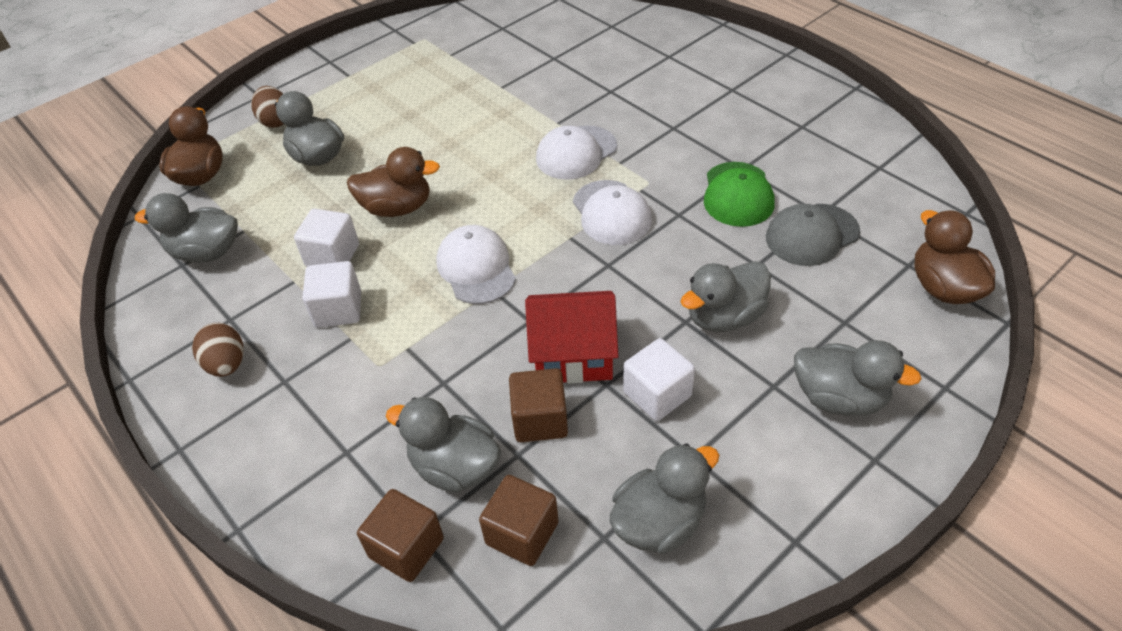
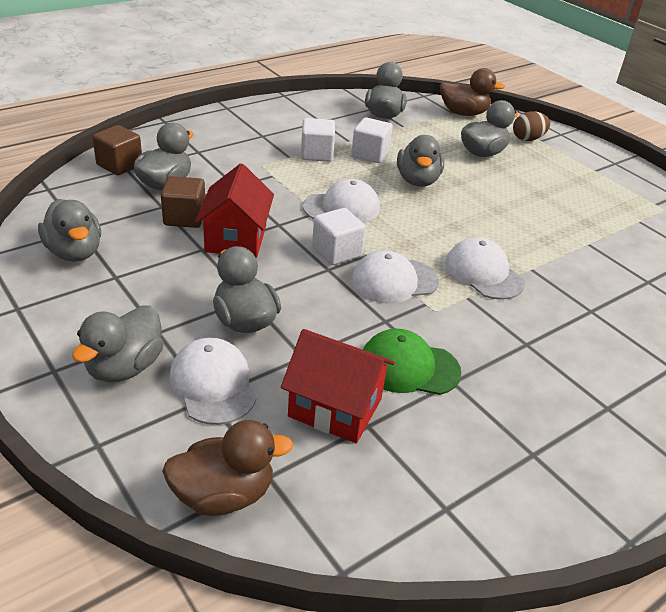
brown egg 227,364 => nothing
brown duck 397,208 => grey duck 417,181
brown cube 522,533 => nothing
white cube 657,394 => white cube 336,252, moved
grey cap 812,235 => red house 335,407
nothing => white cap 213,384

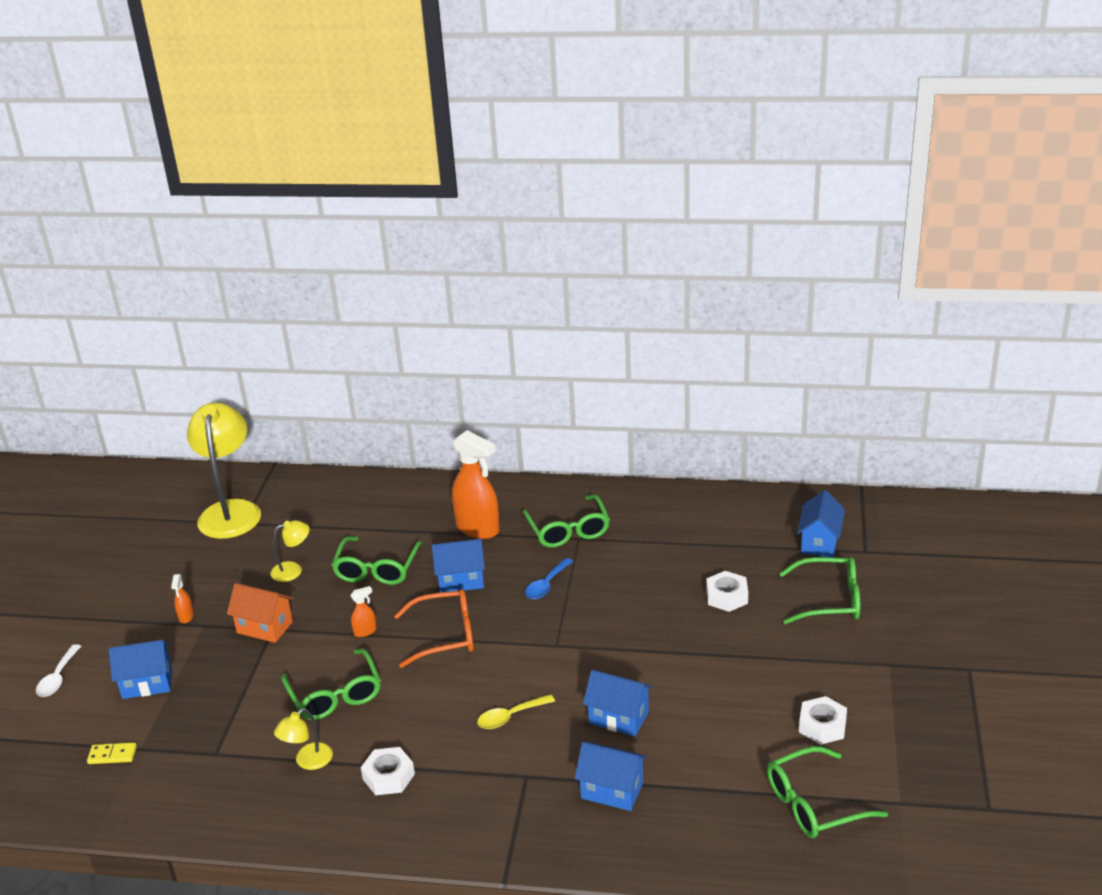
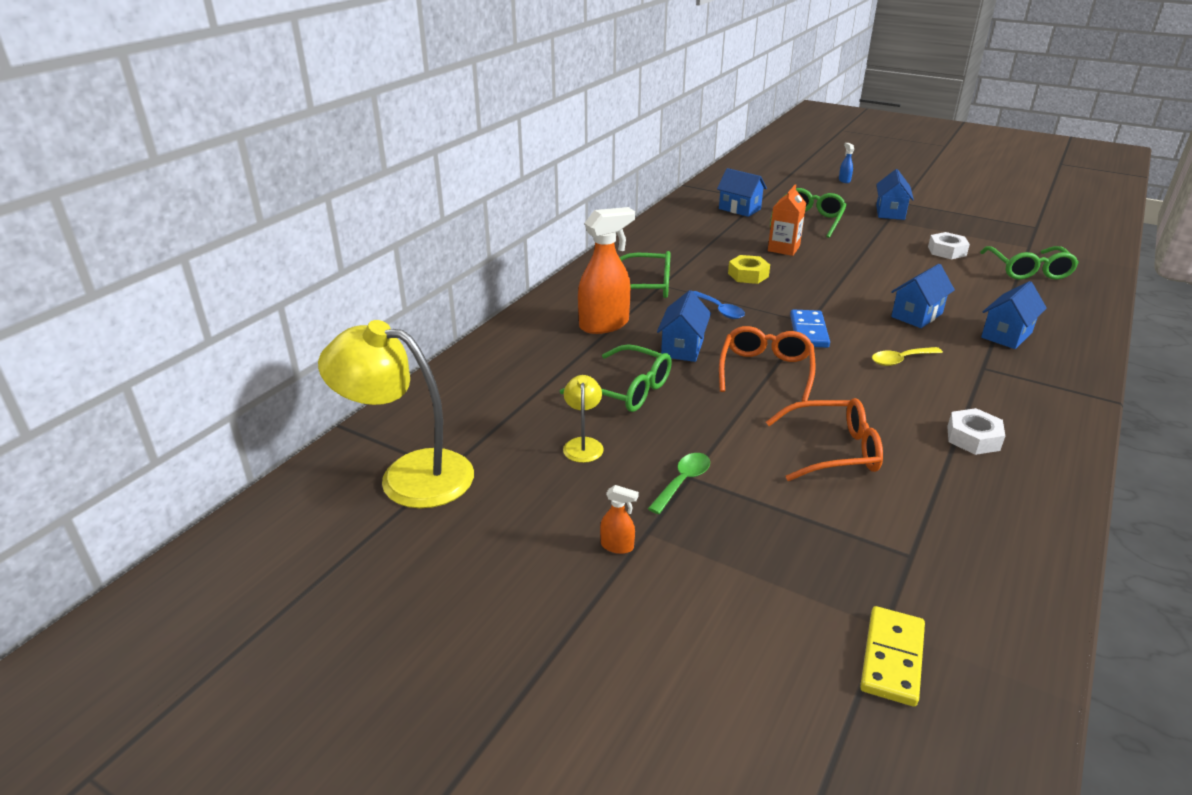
white spoon 58,678 => nothing
yellow domino 112,755 => yellow domino 892,658, x1.57
blue house 147,683 => blue house 890,212, moved
orange house 265,627 => green spoon 682,482
yellow lamp 308,761 => nothing
green glasses 335,695 => orange glasses 833,450
orange spray bottle 365,631 => nothing
yellow spoon 510,717 => yellow spoon 901,360, 75 degrees clockwise
white nut 727,596 => orange carton 783,248
nothing => yellow nut 748,275
nothing => blue domino 808,331
nothing => blue spray bottle 844,180

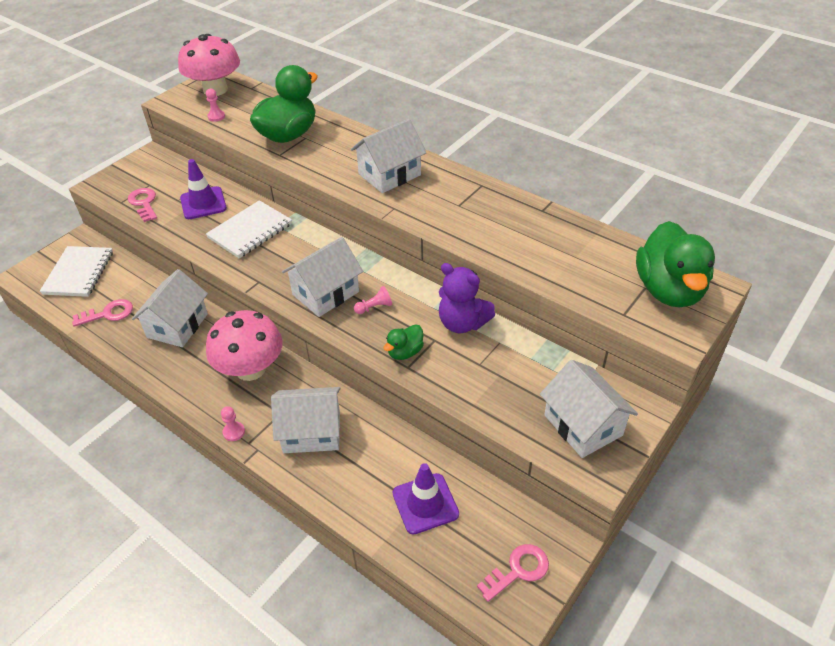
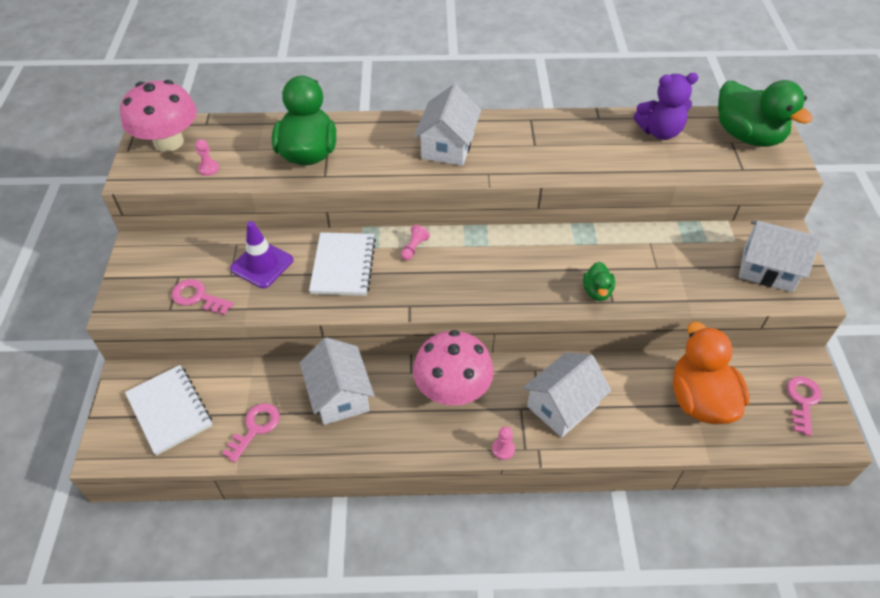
white house 325,293 => nothing
pink pawn 374,307 => pink pawn 414,248, moved
purple traffic cone 425,503 => orange duck 700,400
purple teddy bear 462,323 => purple teddy bear 659,132, moved

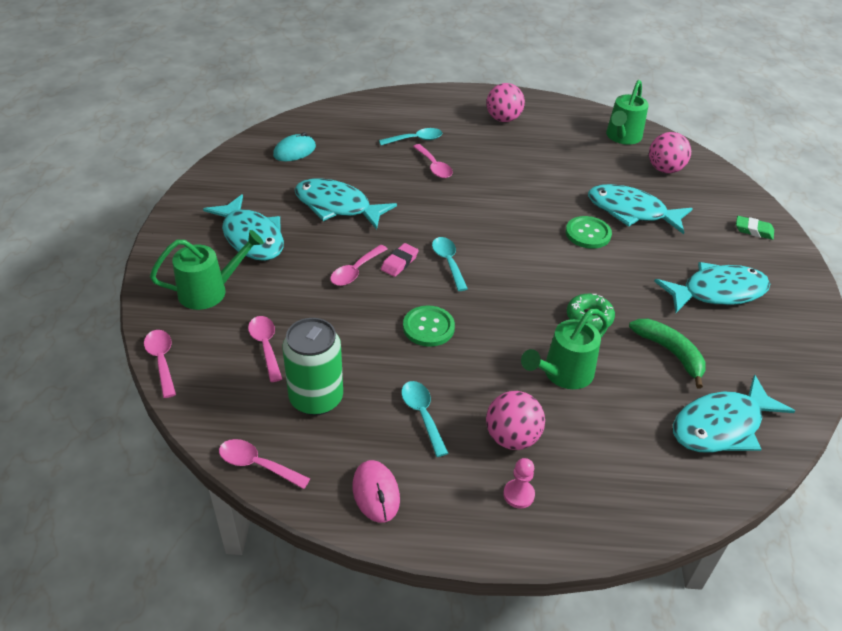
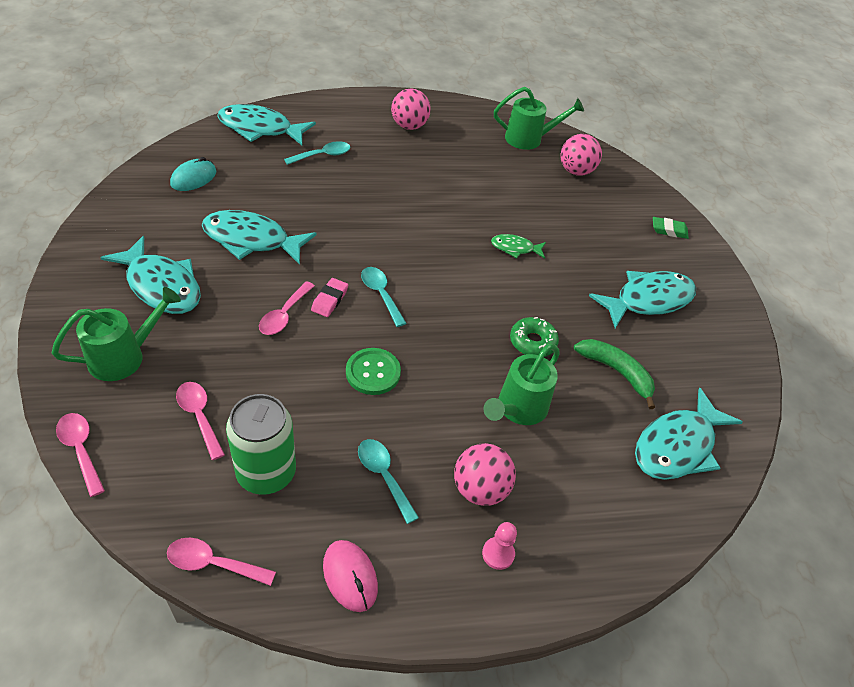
pink spoon 434,166 => nothing
green button 588,234 => green fish 515,248
turquoise fish 631,212 => turquoise fish 260,129, moved
green watering can 622,137 => green watering can 529,139, 105 degrees counterclockwise

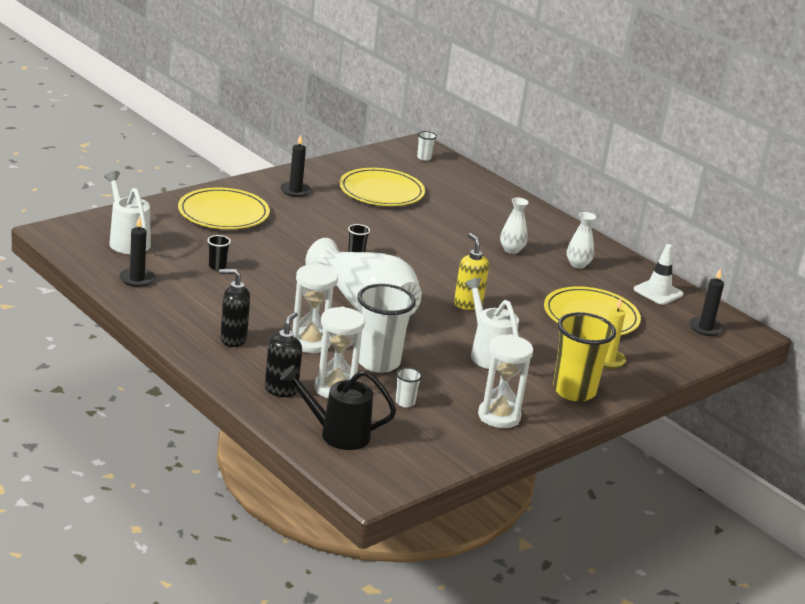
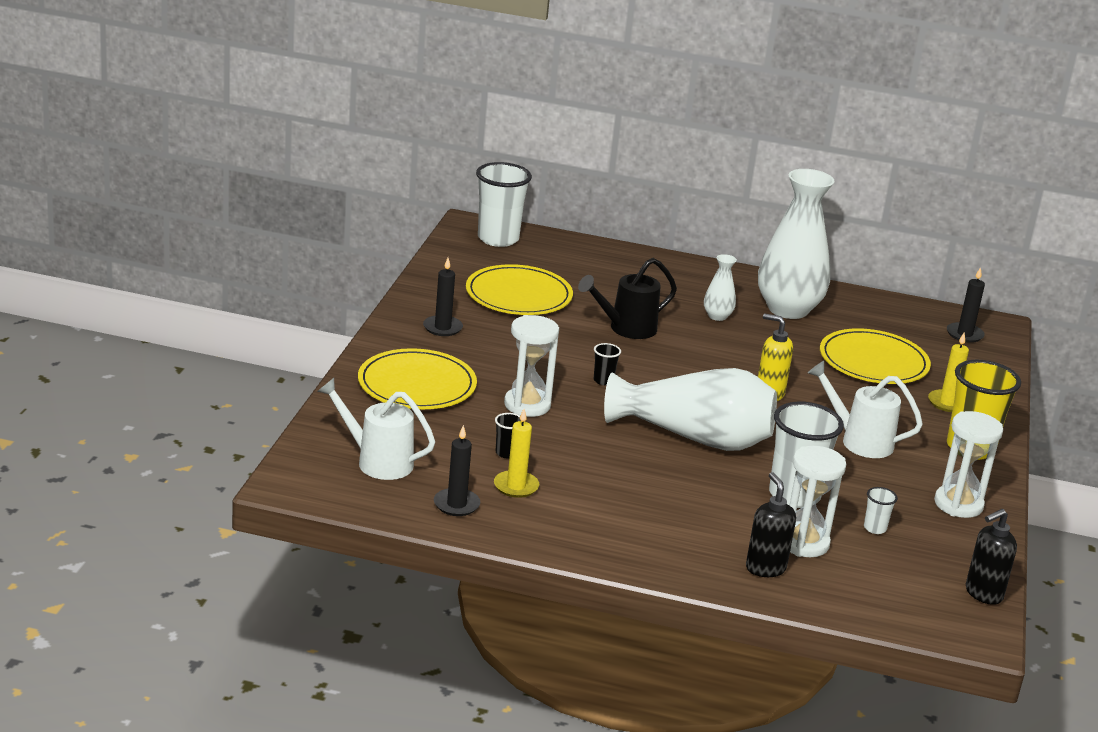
black soap dispenser 233,339 => black soap dispenser 983,594, moved
black watering can 337,434 => black watering can 626,329, moved
white hourglass 310,343 => white hourglass 527,405, moved
white cup 424,158 => white cup 498,239, x2.29
white vase 578,264 => white vase 788,309, x2.26
white traffic cone 658,292 => nothing
nothing => yellow candle 516,486

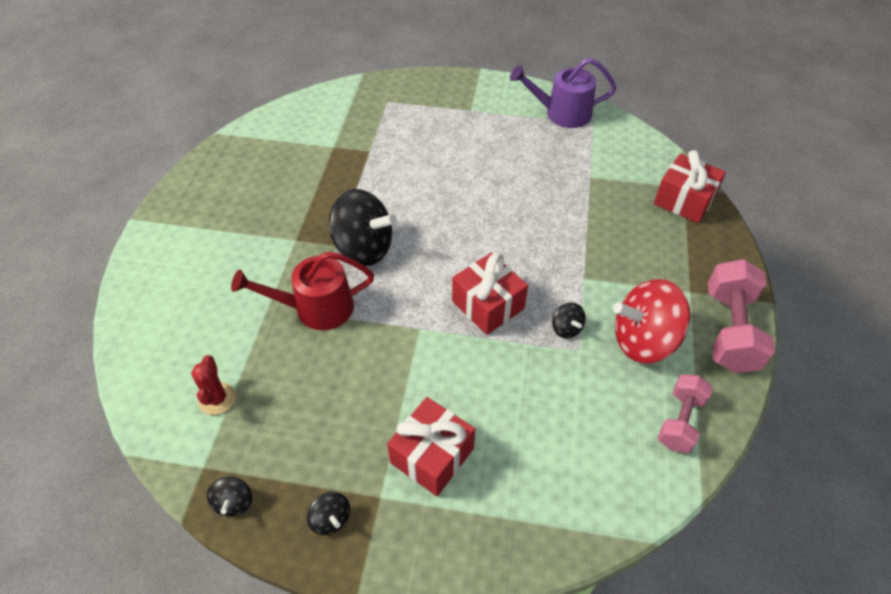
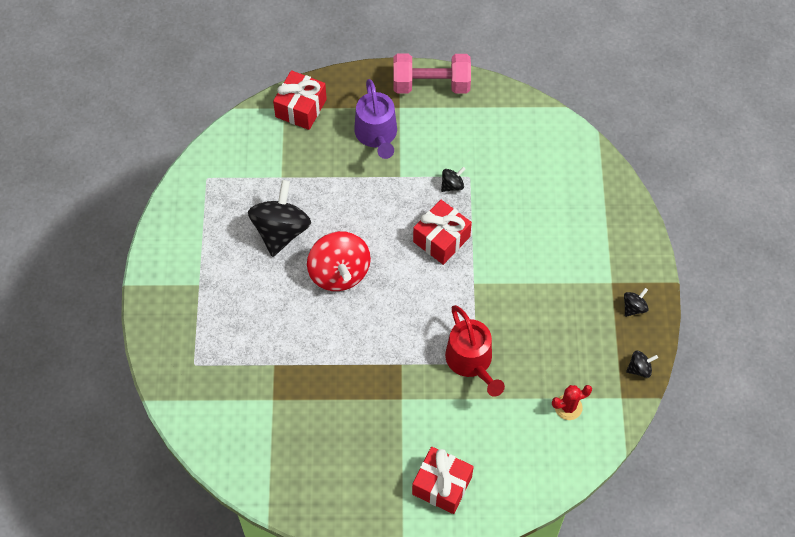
black spinning top 363,248 => black spinning top 281,231, moved
red gift 432,455 => red gift 442,485, moved
purple watering can 562,113 => purple watering can 377,134, moved
red spinning top 643,340 => red spinning top 339,273, moved
pink dumbbell 680,421 => nothing

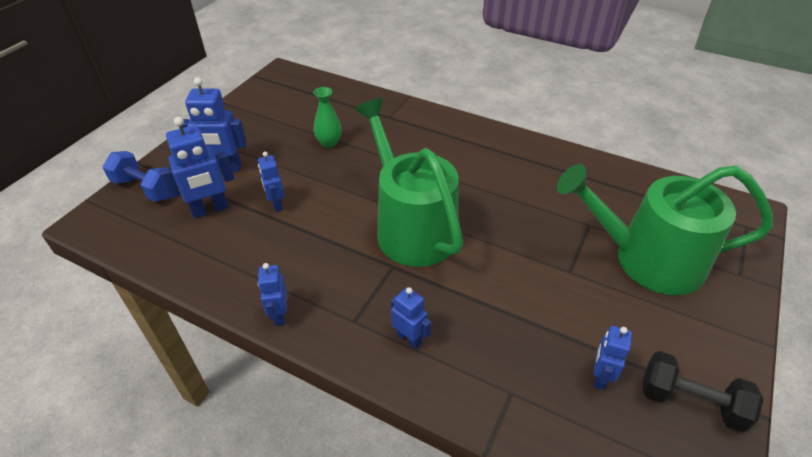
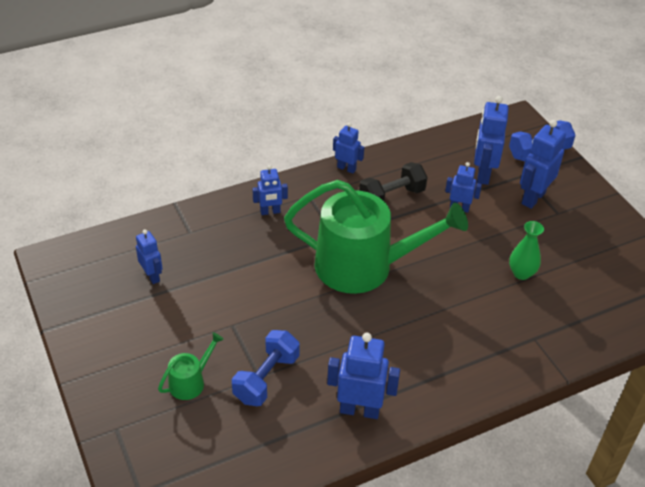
green watering can 648,260 => green watering can 190,382, x0.41
black dumbbell 691,401 => black dumbbell 392,197, moved
nothing => blue dumbbell 266,378
nothing => blue robot 359,410

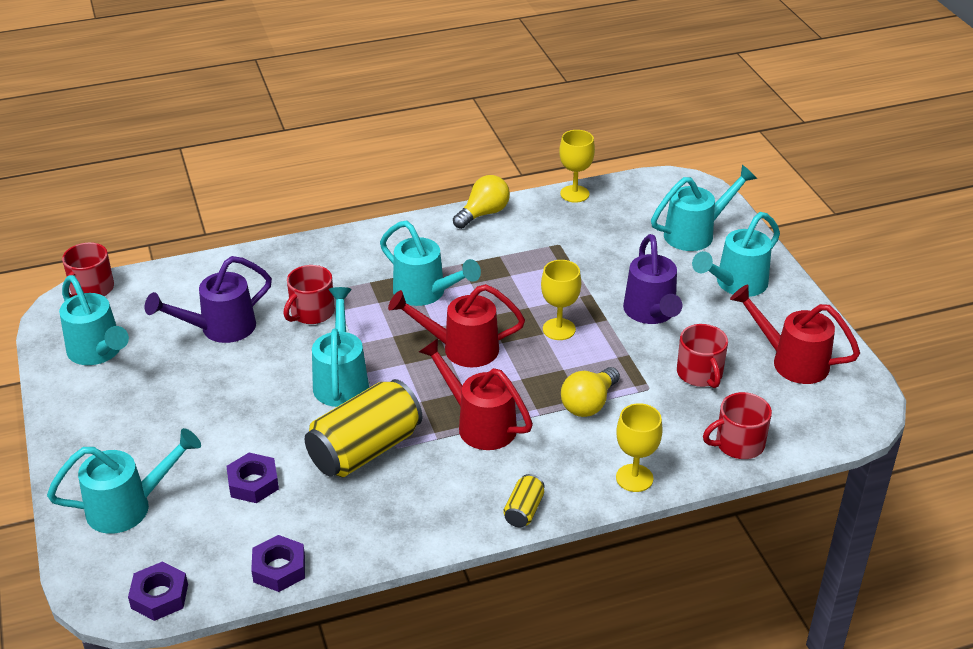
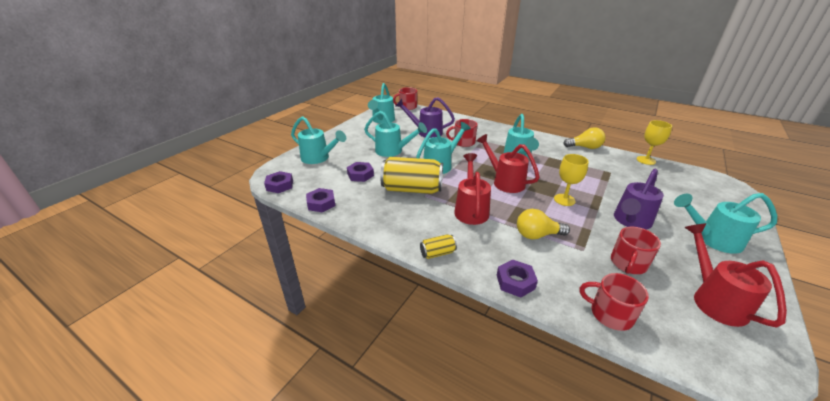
yellow goblet 634,478 => purple nut 515,282
turquoise watering can 696,233 => turquoise watering can 393,151, moved

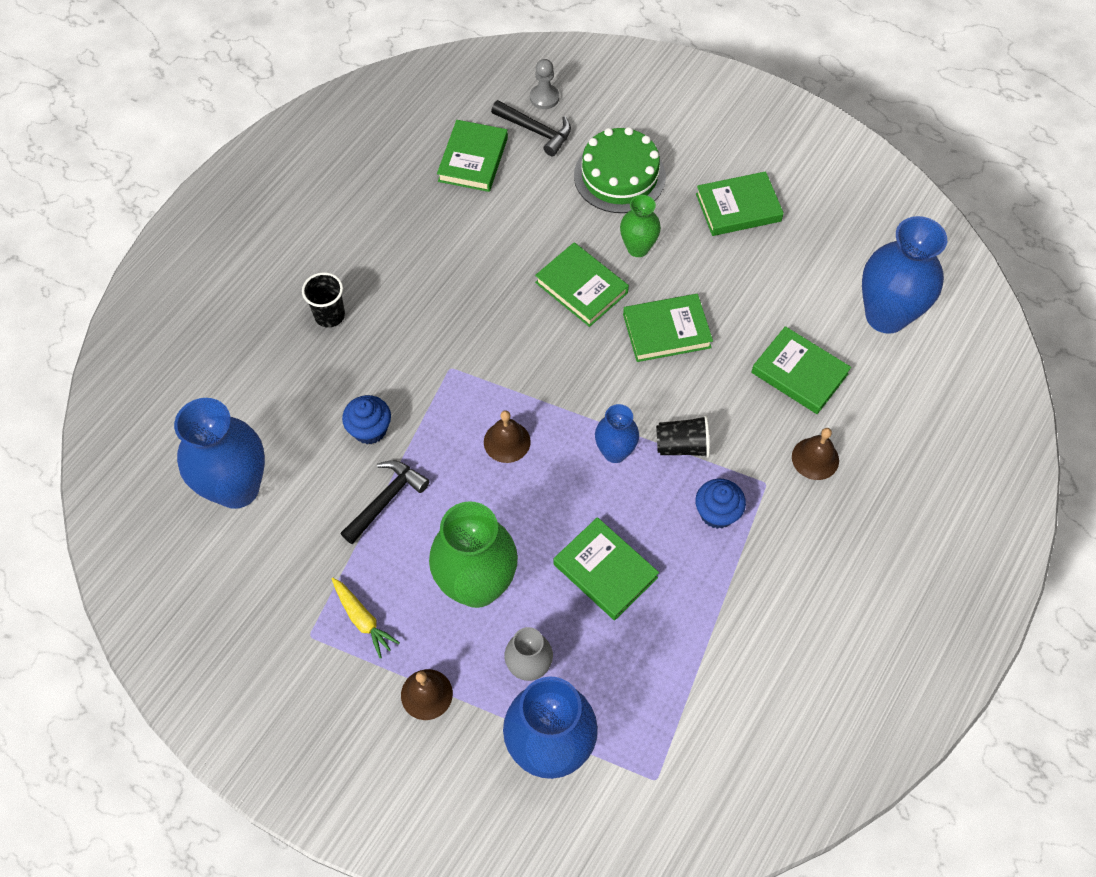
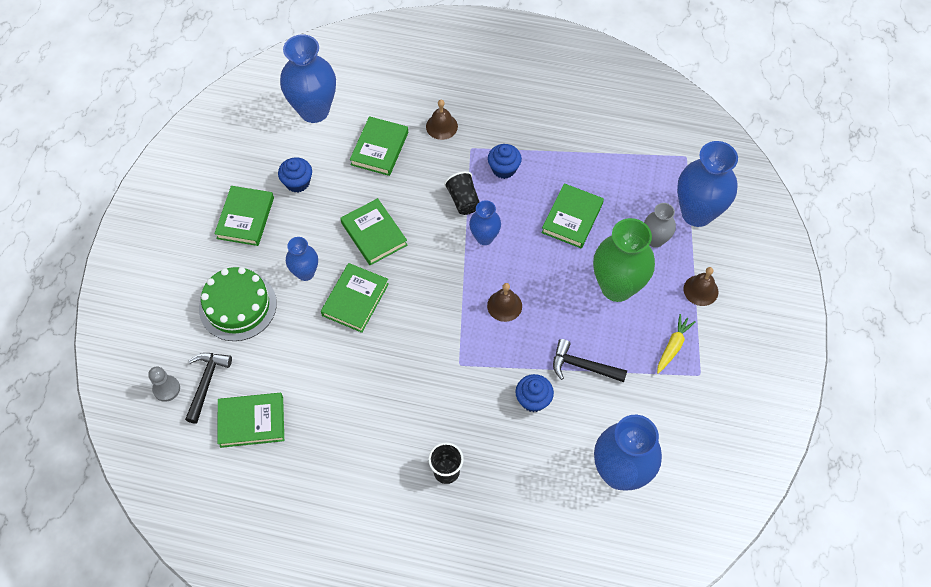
green vase 638,248 => blue vase 305,273
green book 738,207 => green book 245,218, 45 degrees clockwise
nothing => blue cupcake 297,182

